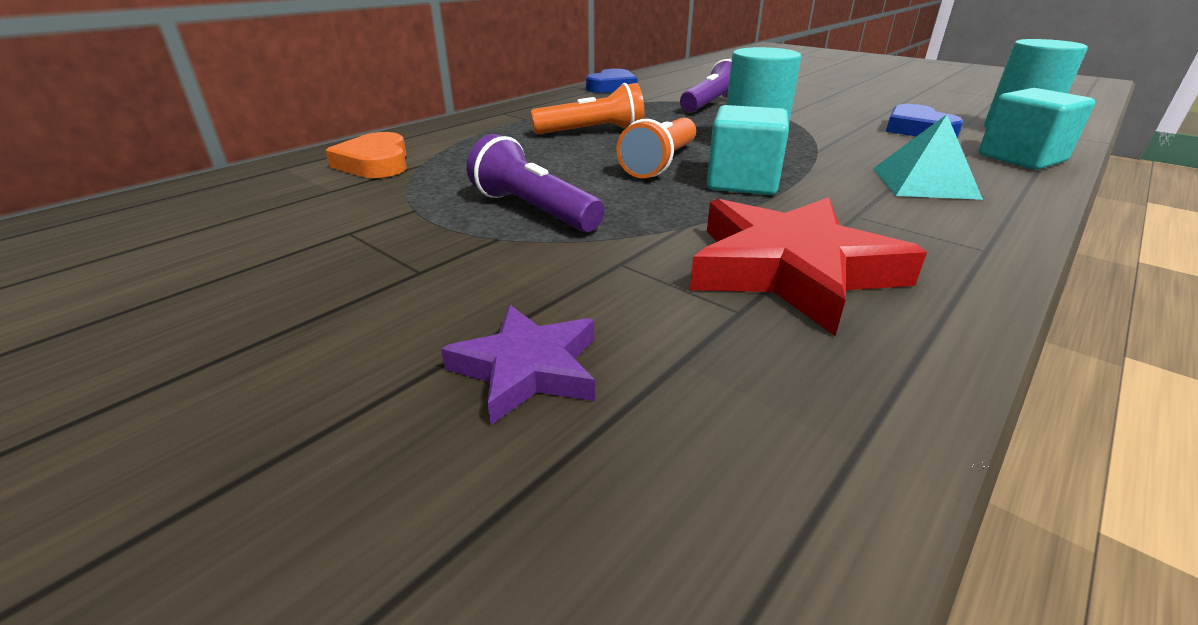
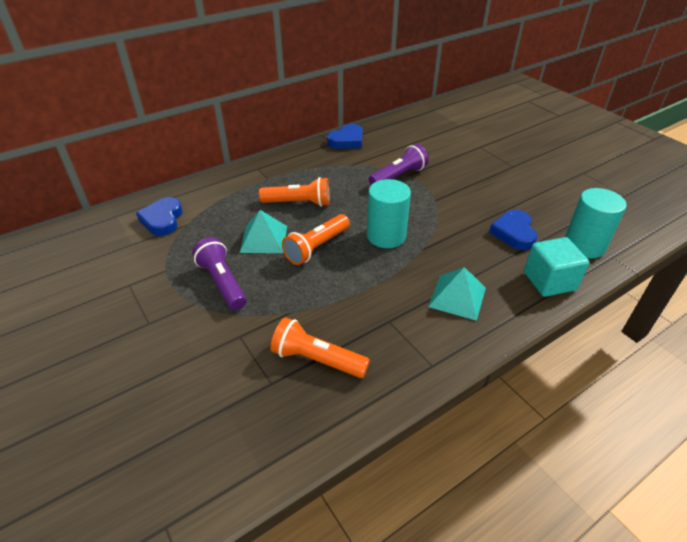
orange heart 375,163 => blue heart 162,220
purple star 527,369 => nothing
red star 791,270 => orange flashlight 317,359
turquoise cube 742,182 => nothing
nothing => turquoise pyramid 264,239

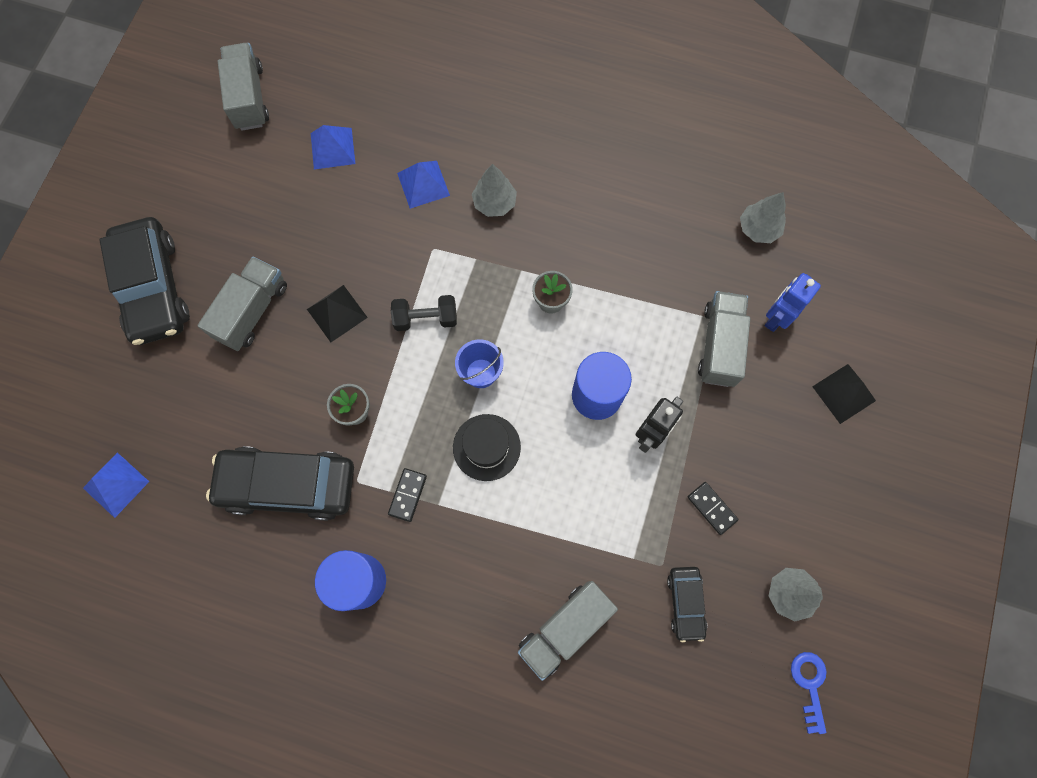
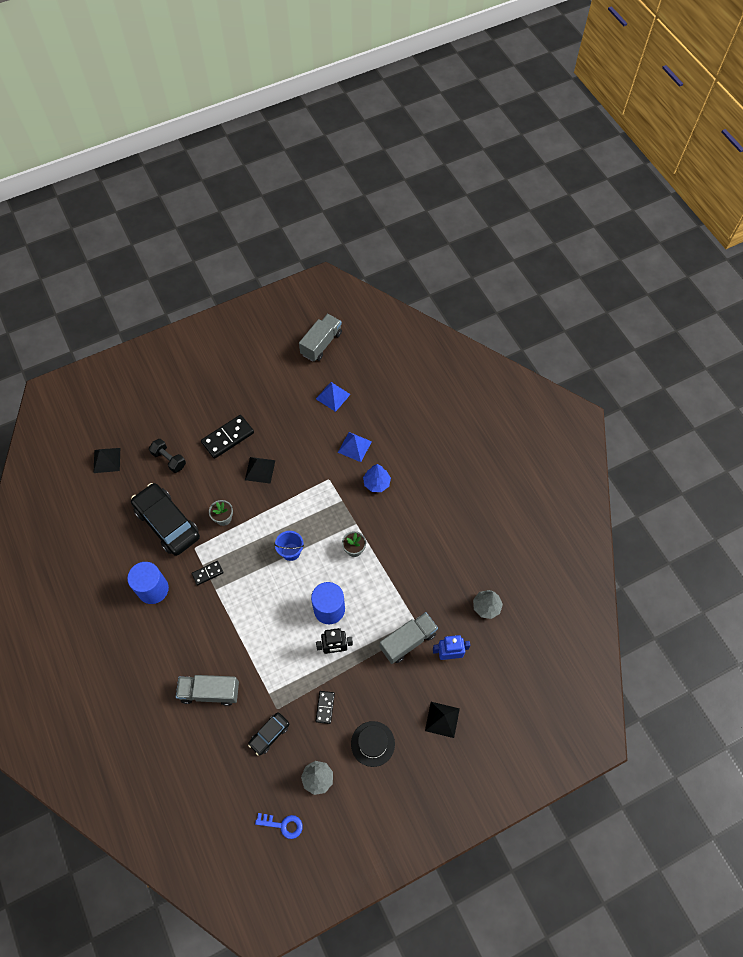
blue pyramid 116,484 => black pyramid 106,460
black car 153,288 => nothing
grey truck 252,311 => black domino 228,437
black dumbbell 426,318 => black dumbbell 169,459, moved
black hat 486,447 => black hat 372,743, moved
grey tree 494,203 => blue tree 376,483
blue key 809,685 => blue key 283,825, 60 degrees clockwise

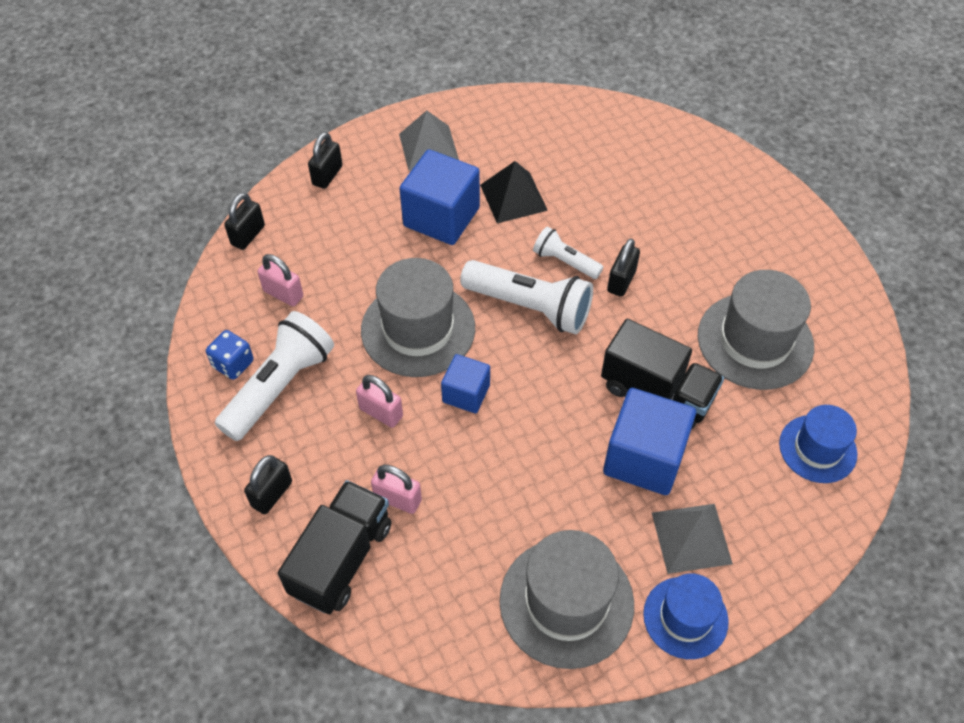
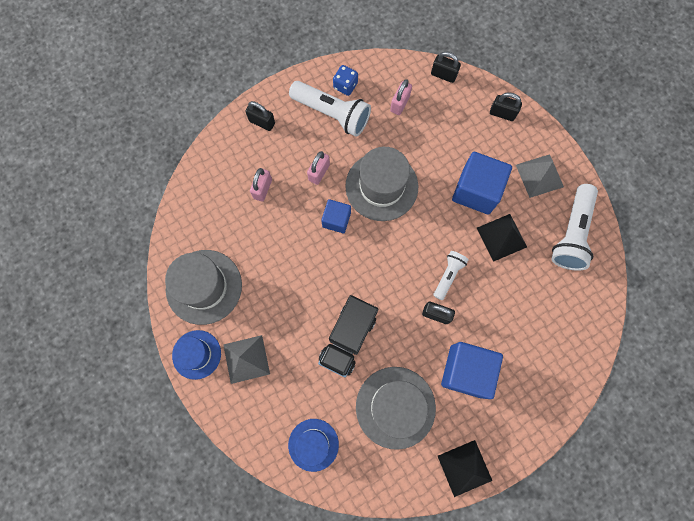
black truck 341,558 => nothing
white flashlight 530,307 => white flashlight 571,233, moved
blue cube 644,458 => blue cube 466,371, moved
nothing => black pyramid 464,468

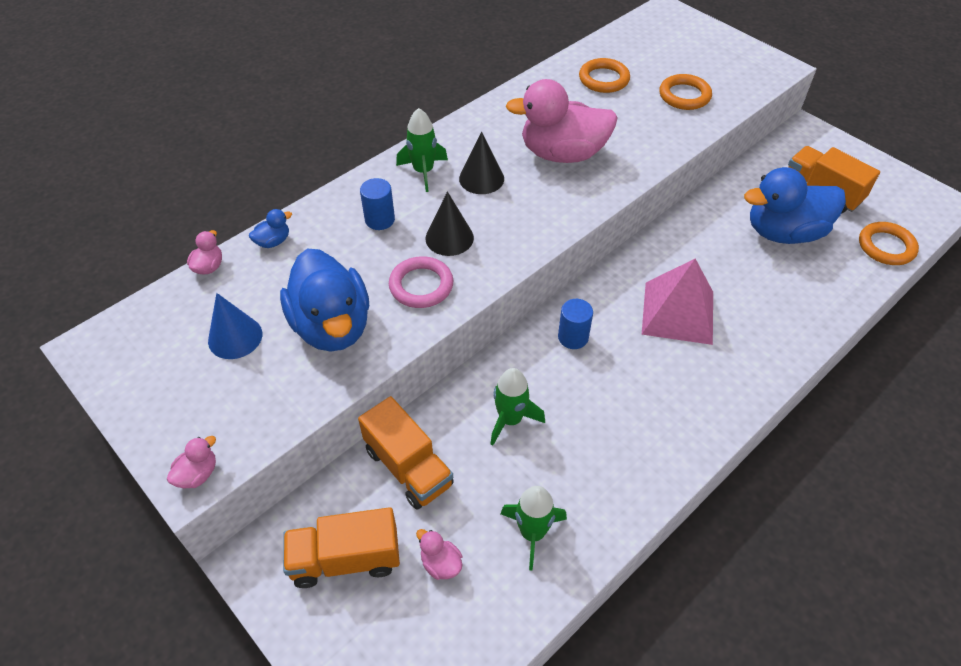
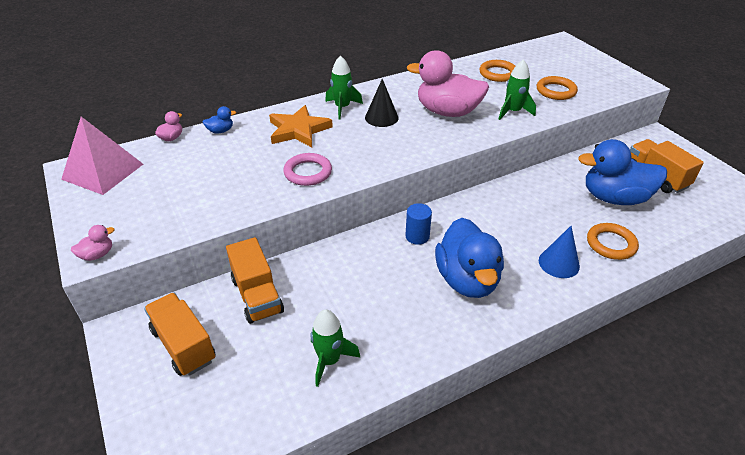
blue cone 235,337 => blue cone 559,263, moved
blue duck 332,326 => blue duck 467,280, moved
orange truck 346,559 => orange truck 184,345, 45 degrees clockwise
blue cylinder 380,220 => orange star 298,130
pink duck 441,563 => nothing
black cone 449,238 => nothing
green rocket 510,420 => green rocket 513,112, moved
pink pyramid 678,312 => pink pyramid 103,171, moved
orange ring 886,247 => orange ring 611,244, moved

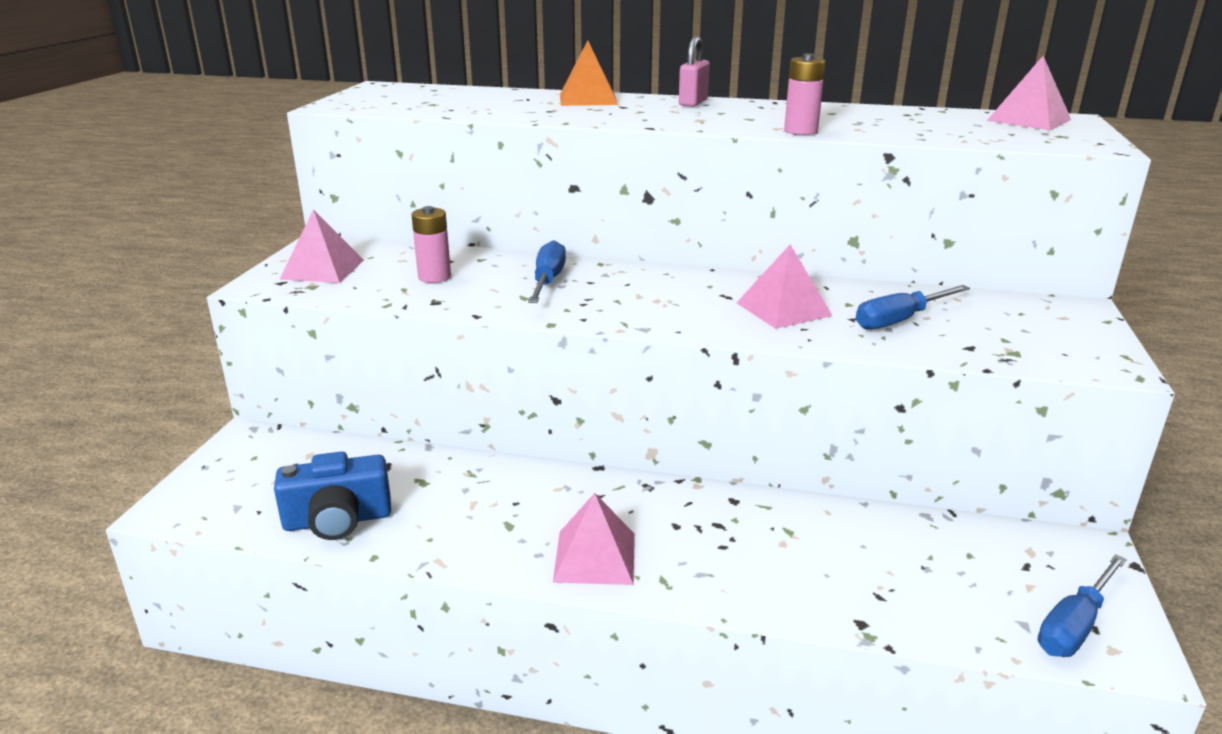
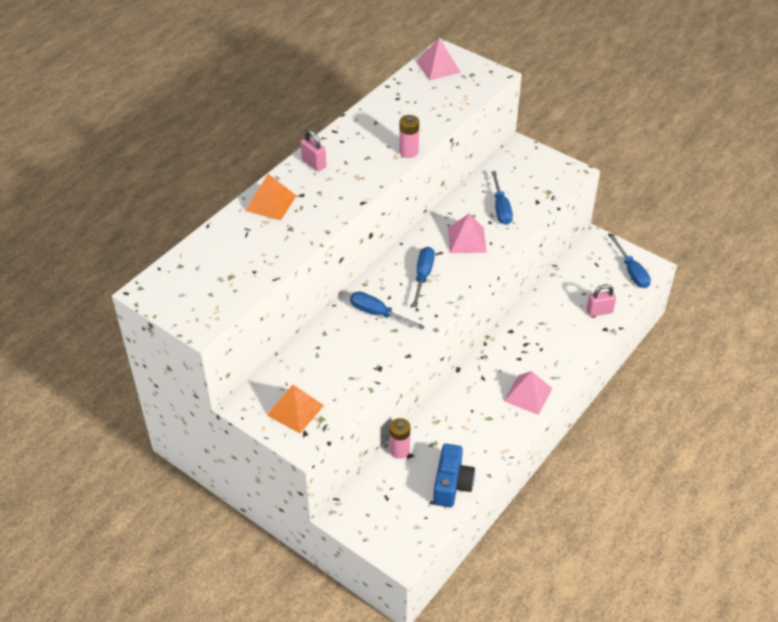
pink pyramid 323,269 => orange pyramid 295,410
pink battery 434,277 => pink battery 399,450, moved
nothing => blue screwdriver 423,276
nothing => pink padlock 599,311

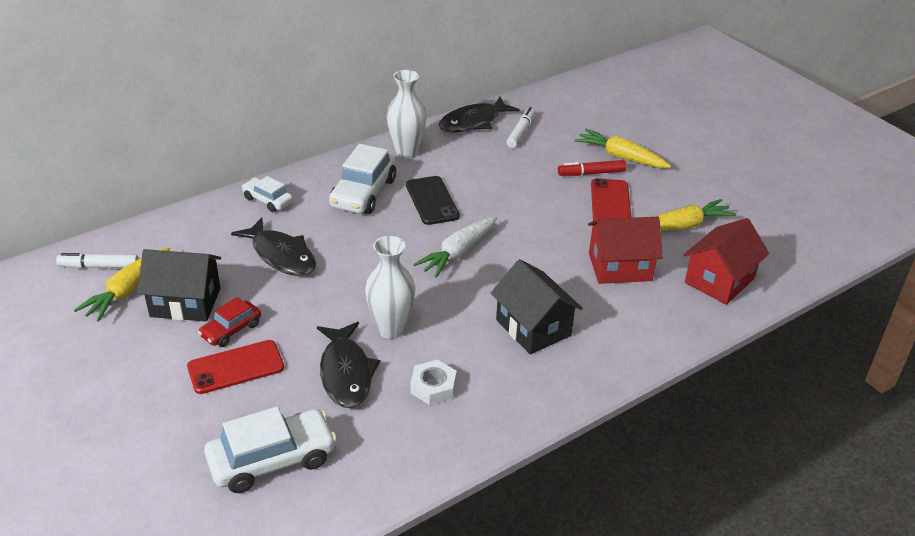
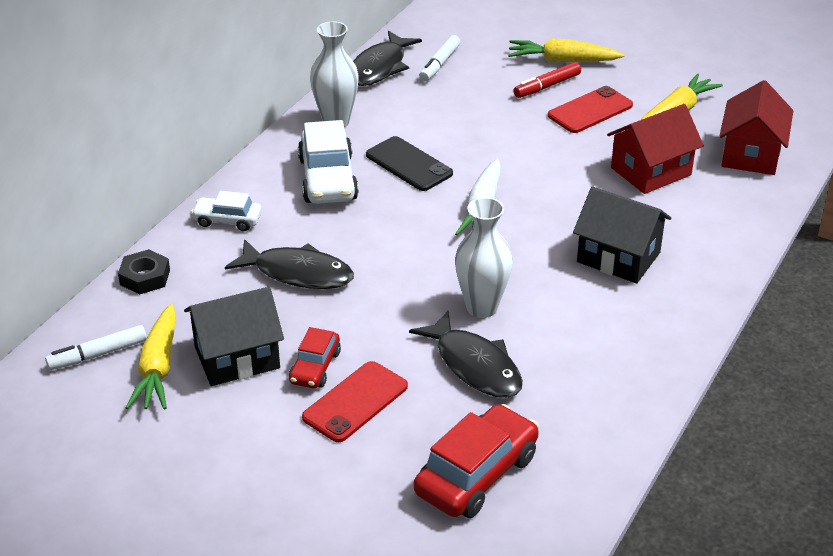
white car 272,460 => red car 476,474
white nut 433,387 => nothing
white marker 521,132 => white marker 439,64, 150 degrees counterclockwise
red phone 610,203 => red phone 590,110, 75 degrees clockwise
nothing => black nut 145,277

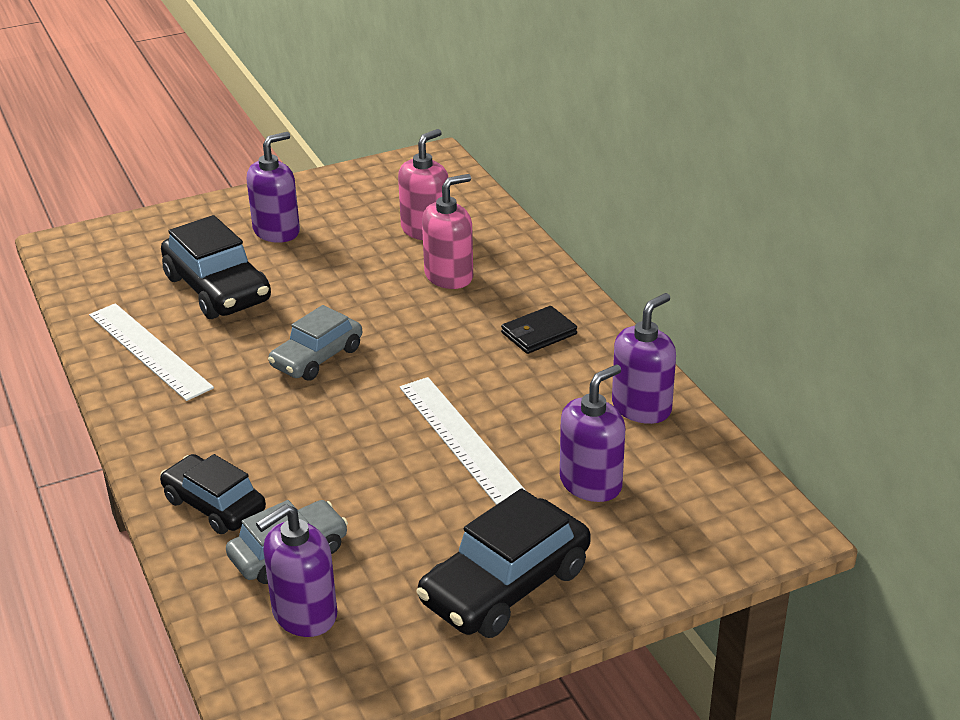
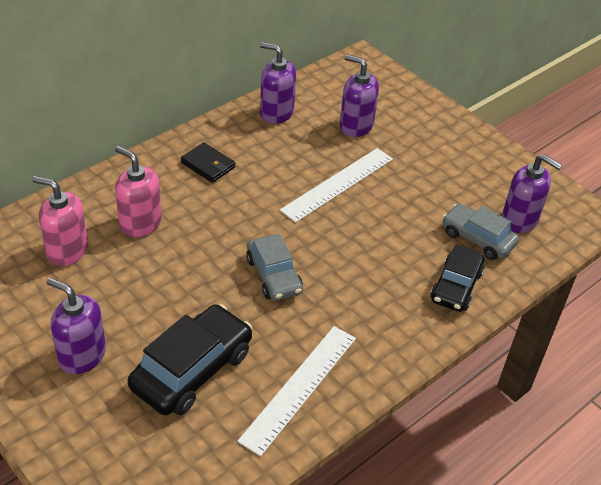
grey car 317,357 => grey car 274,275, 45 degrees clockwise
black car 505,586 => nothing

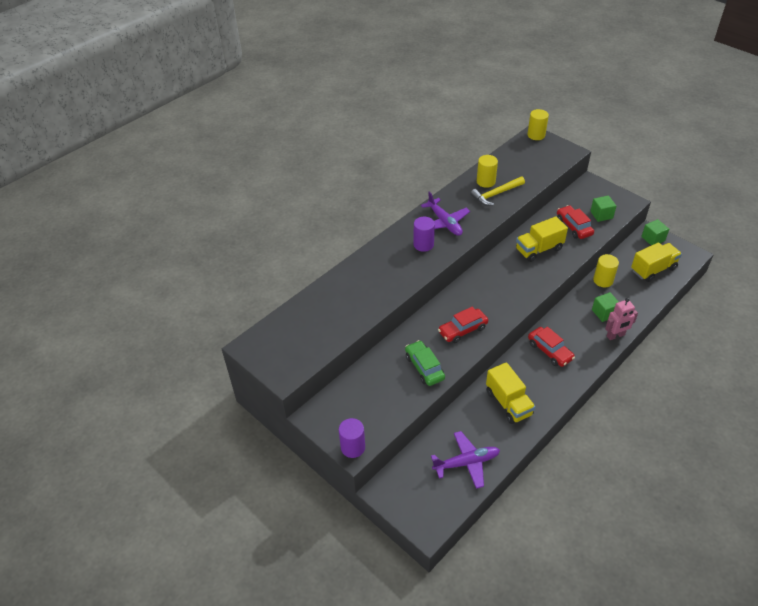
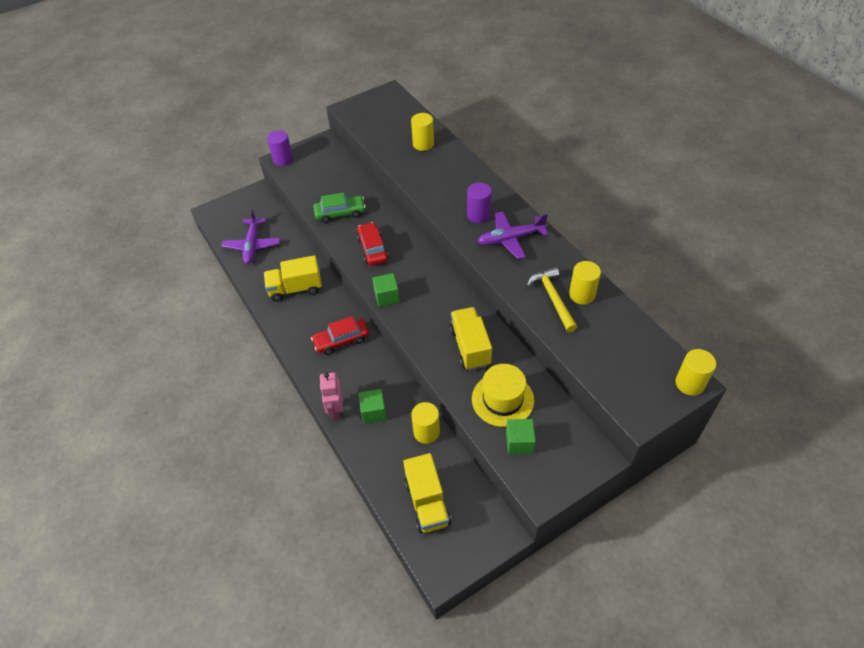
red car 574,227 => yellow hat 502,399
green cube 653,239 => green cube 387,297, moved
nothing => yellow cylinder 423,144

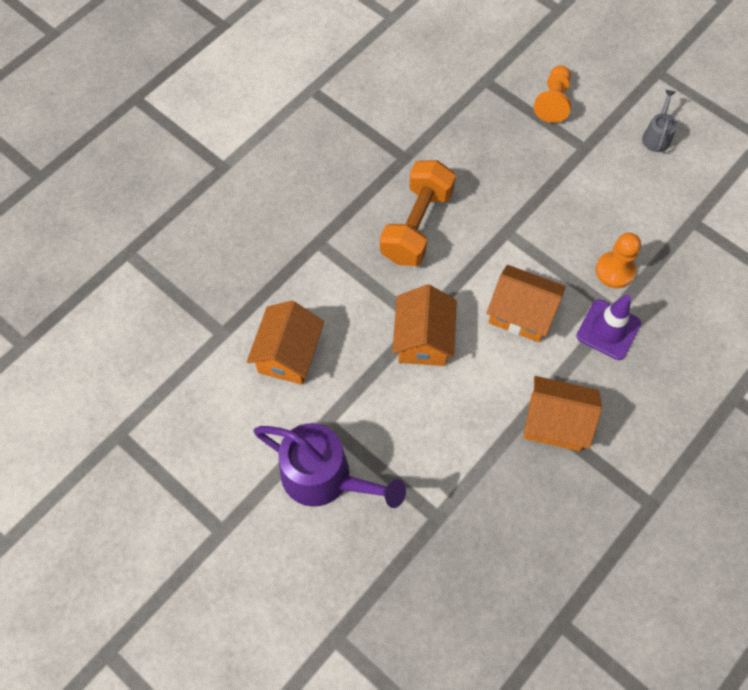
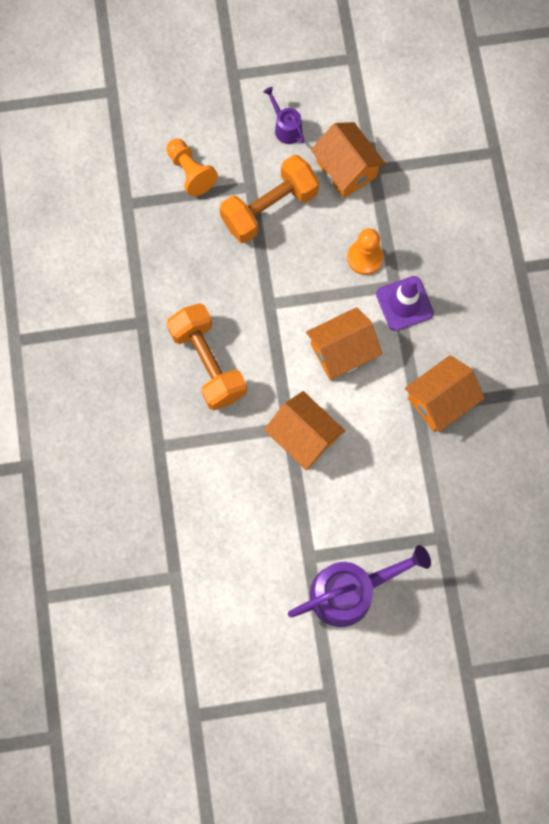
orange house 288,354 => orange house 346,169, moved
grey watering can 656,136 => purple watering can 286,128
nothing => orange dumbbell 269,208

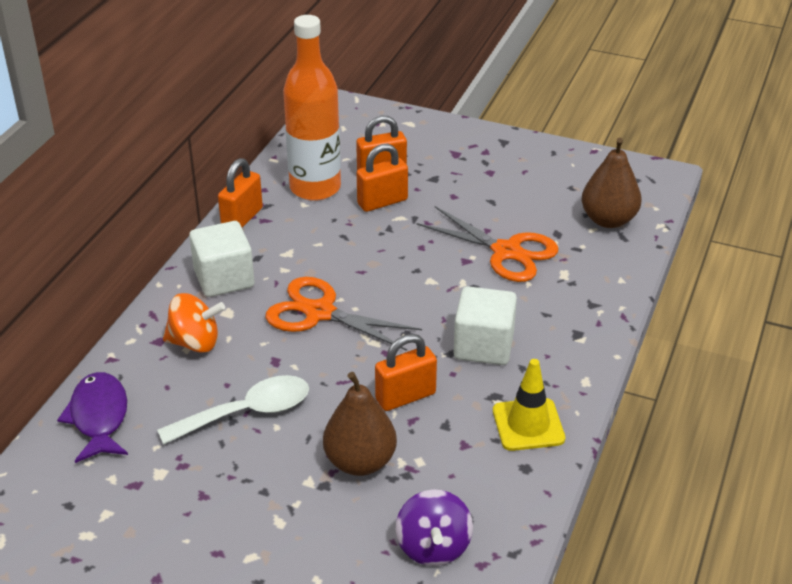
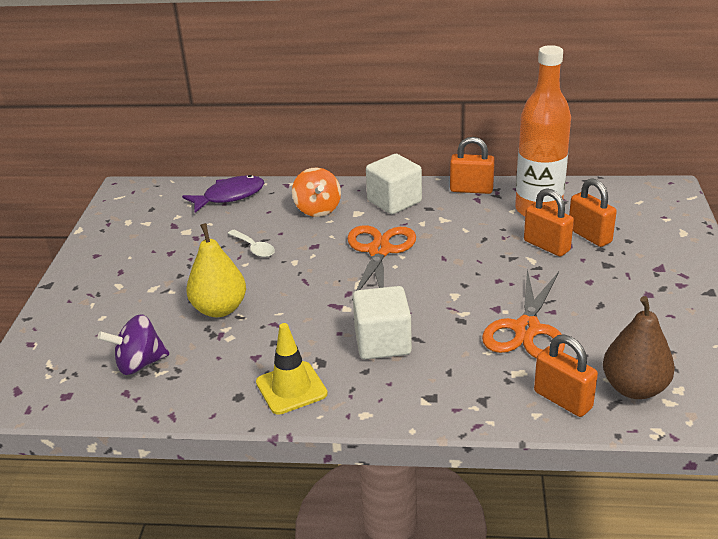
white spoon 247,413 => white spoon 254,248, x0.59
brown pear 360,462 => yellow pear 220,309
orange padlock 405,396 => orange padlock 563,400, moved

